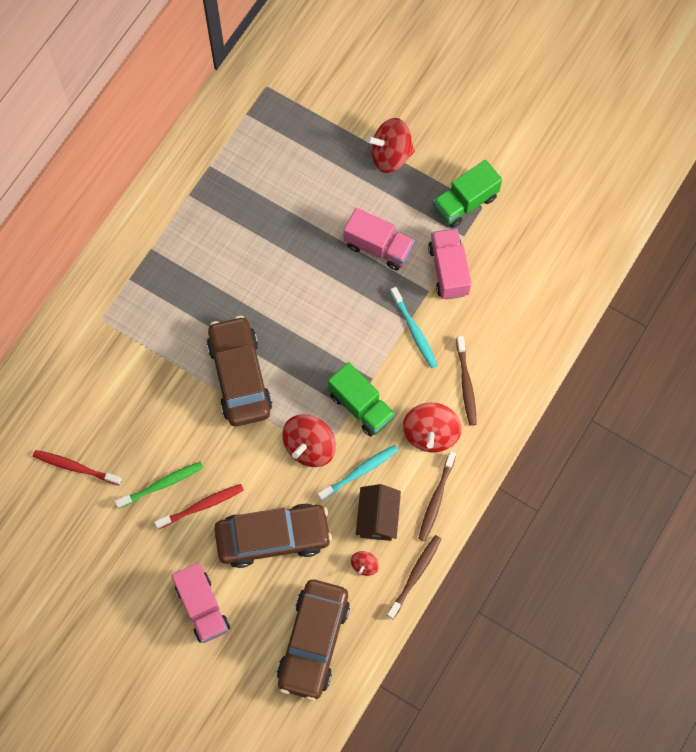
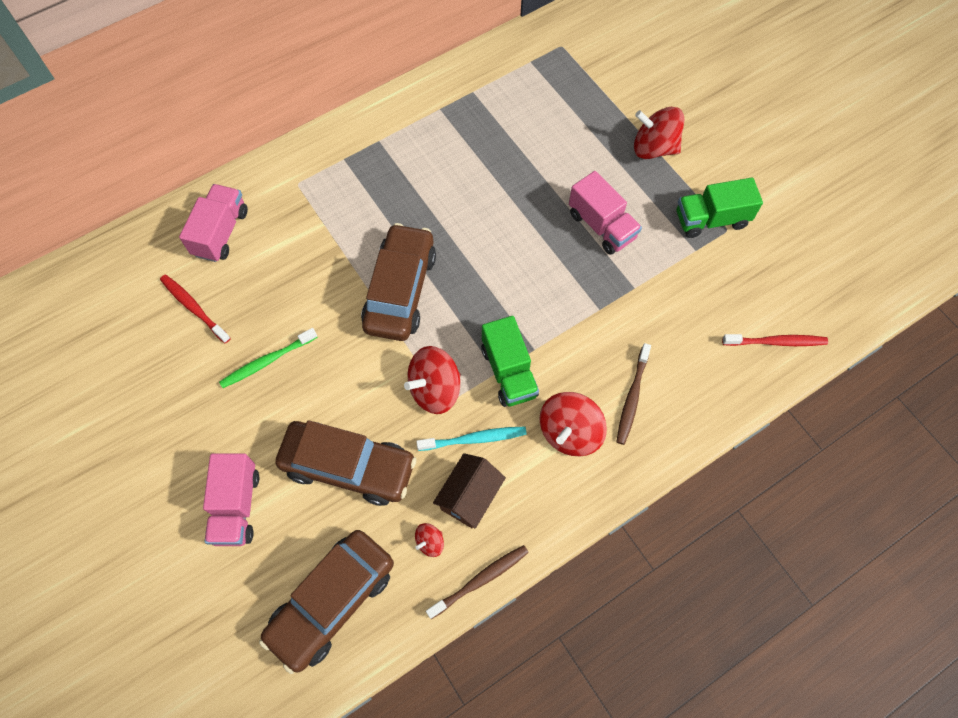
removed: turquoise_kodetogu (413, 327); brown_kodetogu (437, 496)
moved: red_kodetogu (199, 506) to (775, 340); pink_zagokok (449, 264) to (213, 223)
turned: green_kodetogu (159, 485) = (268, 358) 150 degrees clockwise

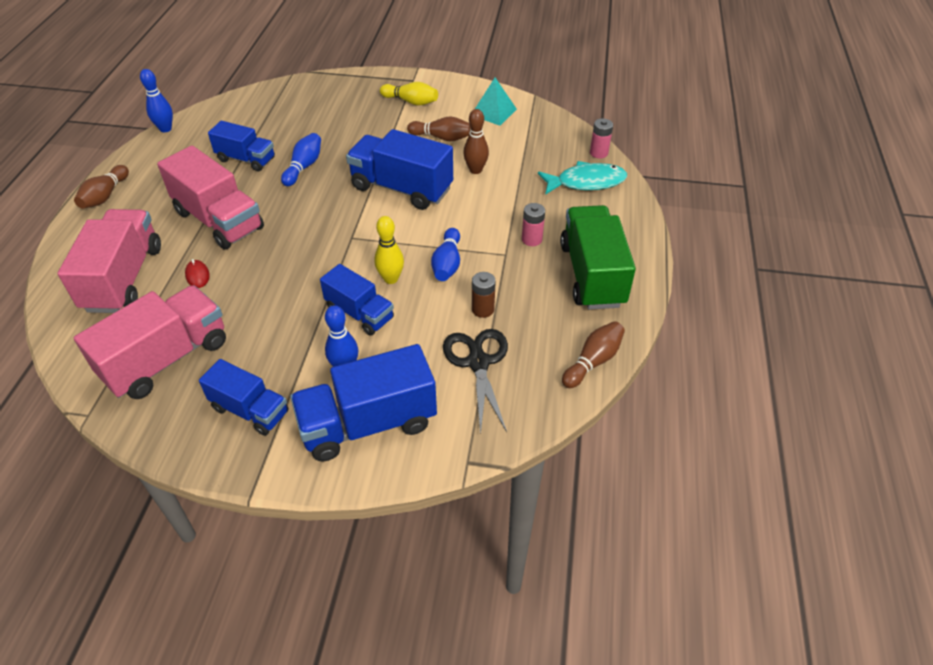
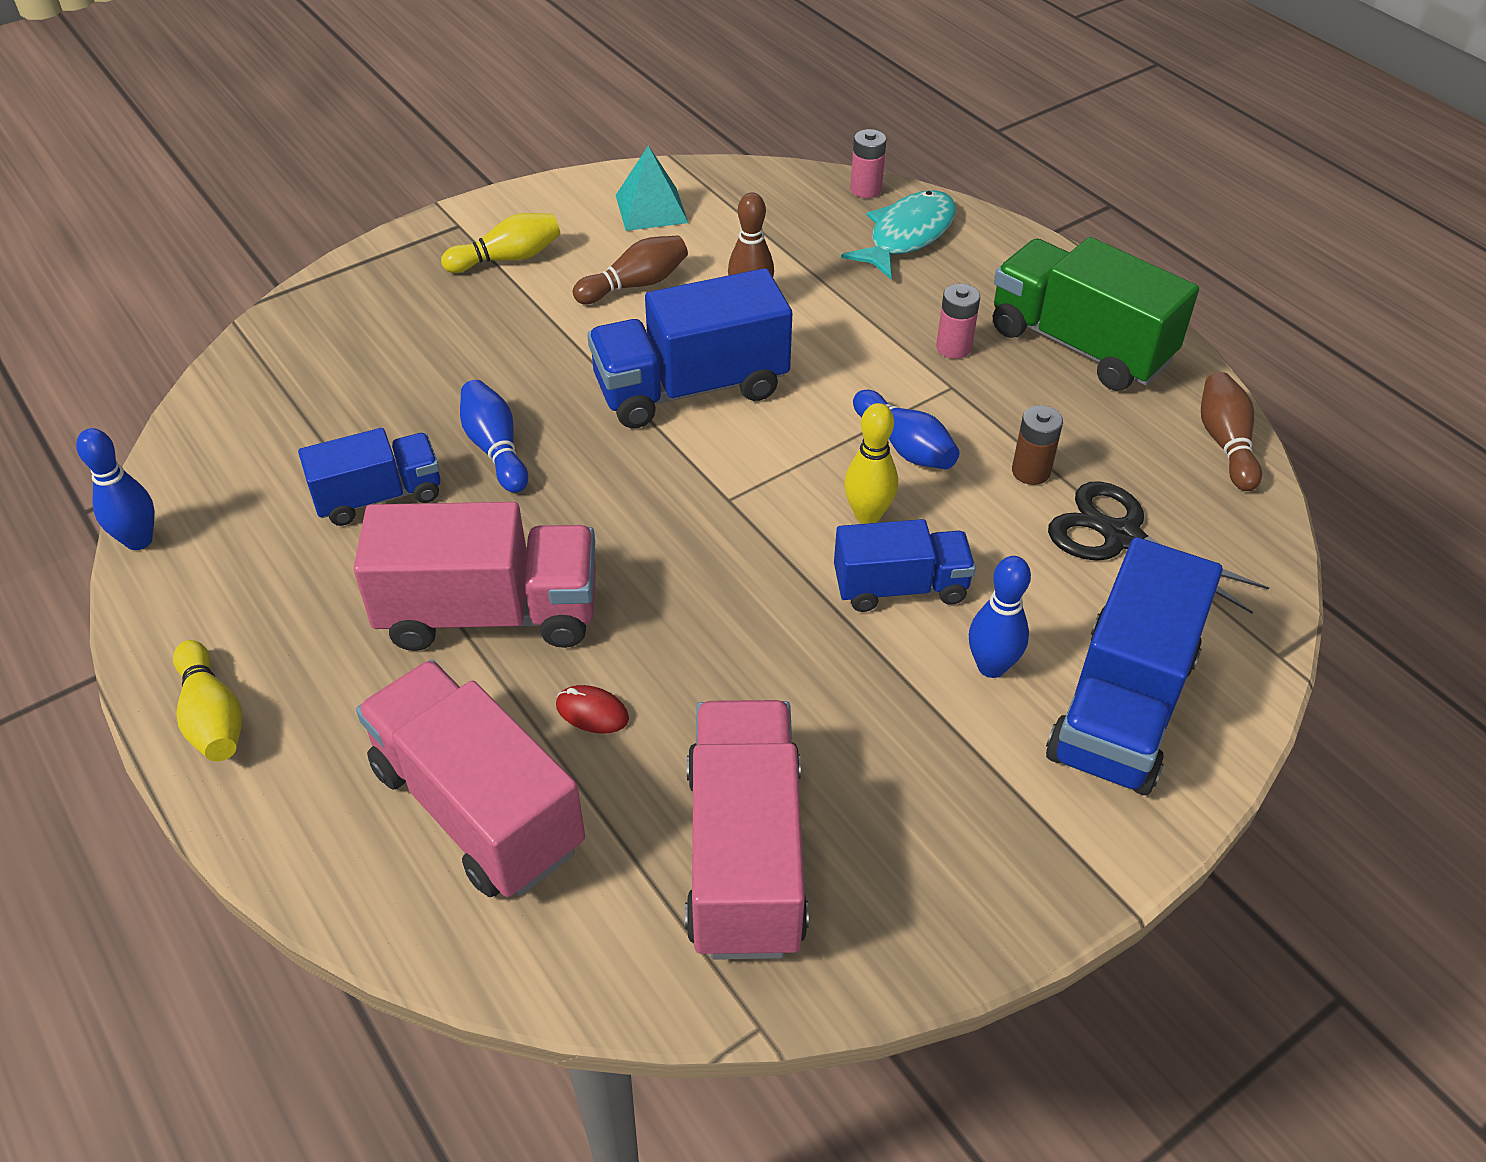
removed: blue_zagokok (244, 397)
recoloured: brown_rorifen (101, 187) to yellow_rorifen (208, 701)

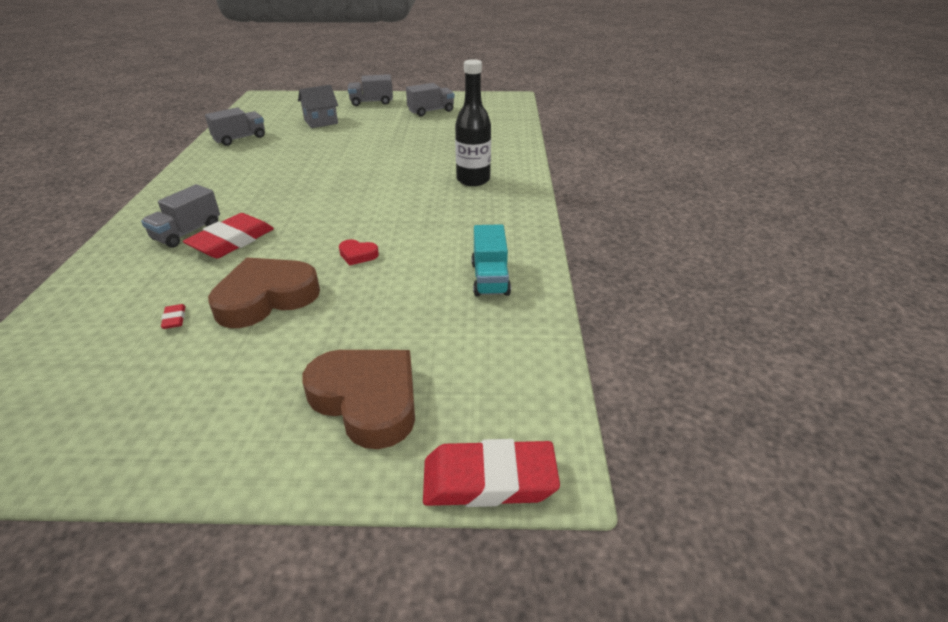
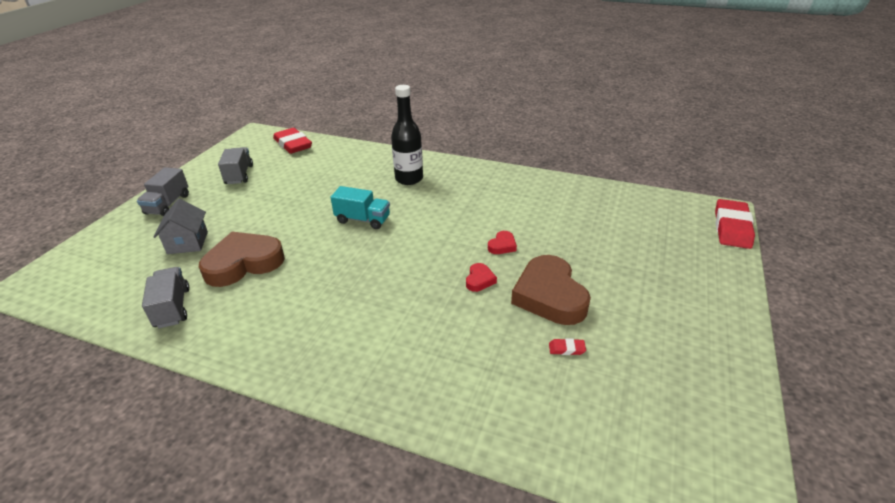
removed: grey_zagokok (180, 216)
added: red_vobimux (481, 277)
moved: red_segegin (228, 235) to (292, 141); brown_vobimux (358, 399) to (242, 259); turquoise_zagokok (491, 260) to (360, 207)

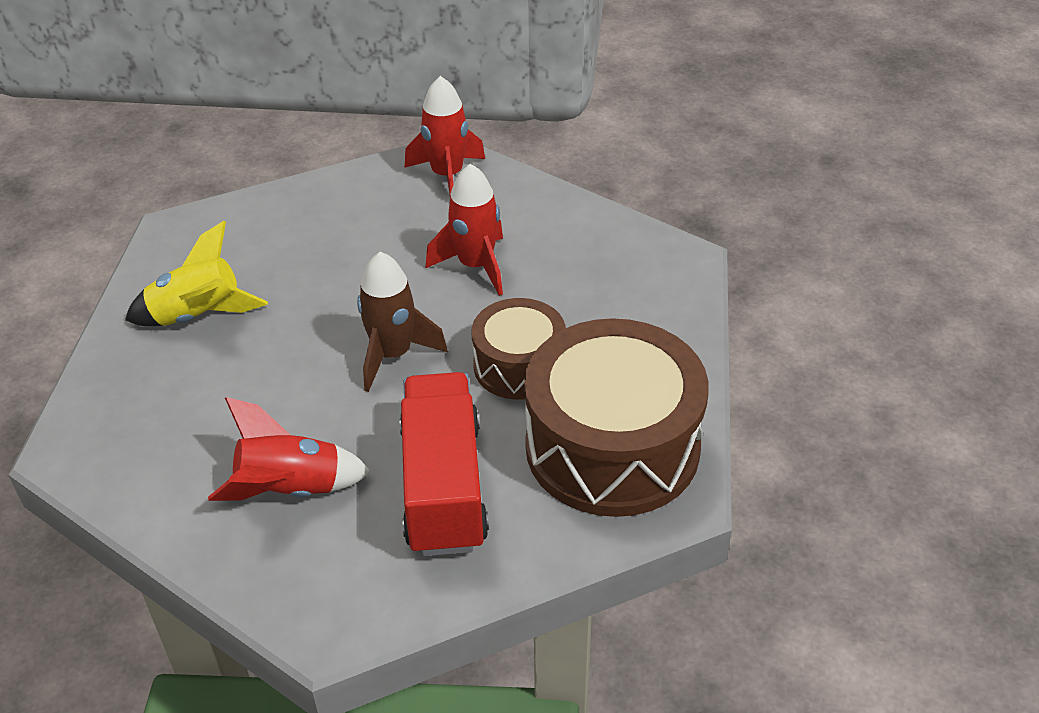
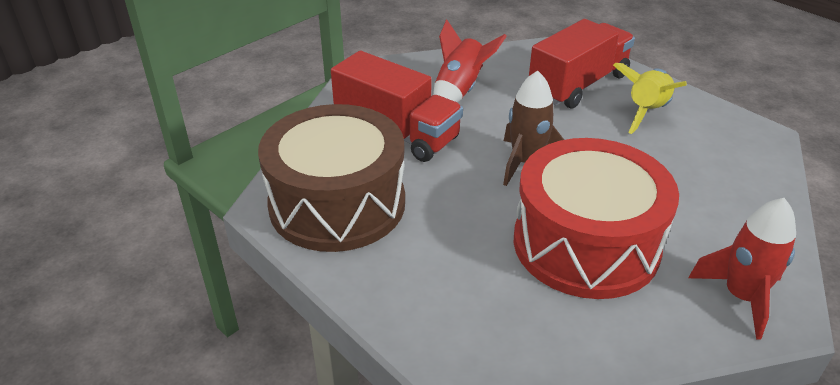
removed: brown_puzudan (519, 349)
added: red_zagokok (582, 64)
replaced: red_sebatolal (464, 230) to red_puzudan (596, 218)

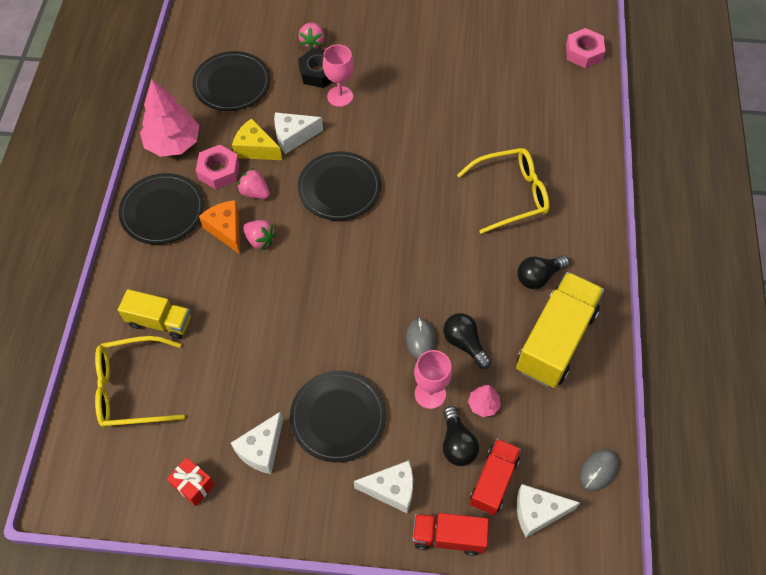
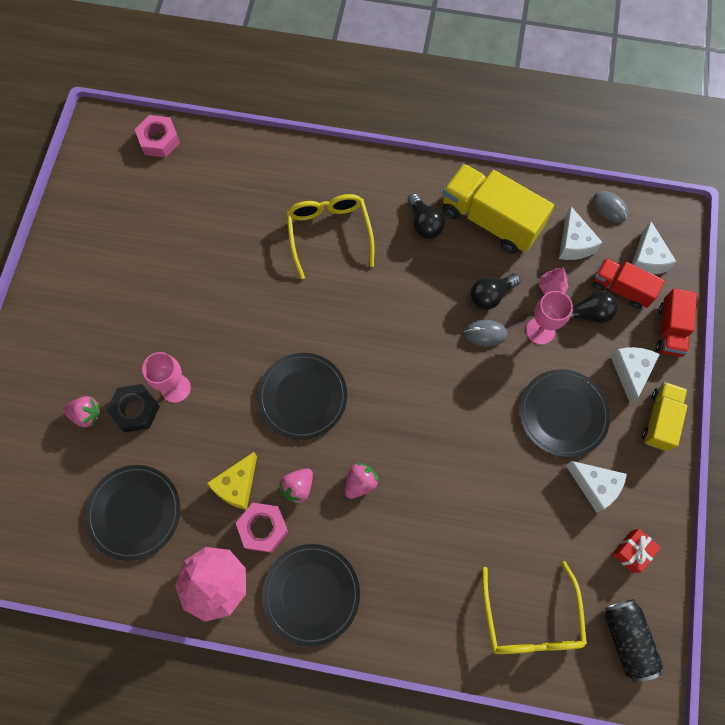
removed: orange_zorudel (219, 227)
added: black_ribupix (634, 641)
moved: yellow_zagokok (154, 314) to (664, 416); white_zorudel (298, 133) to (581, 233)

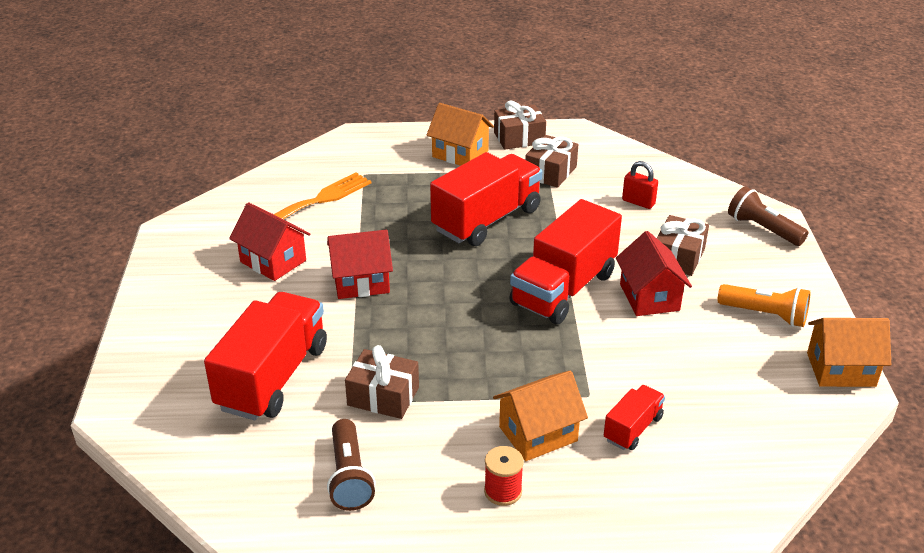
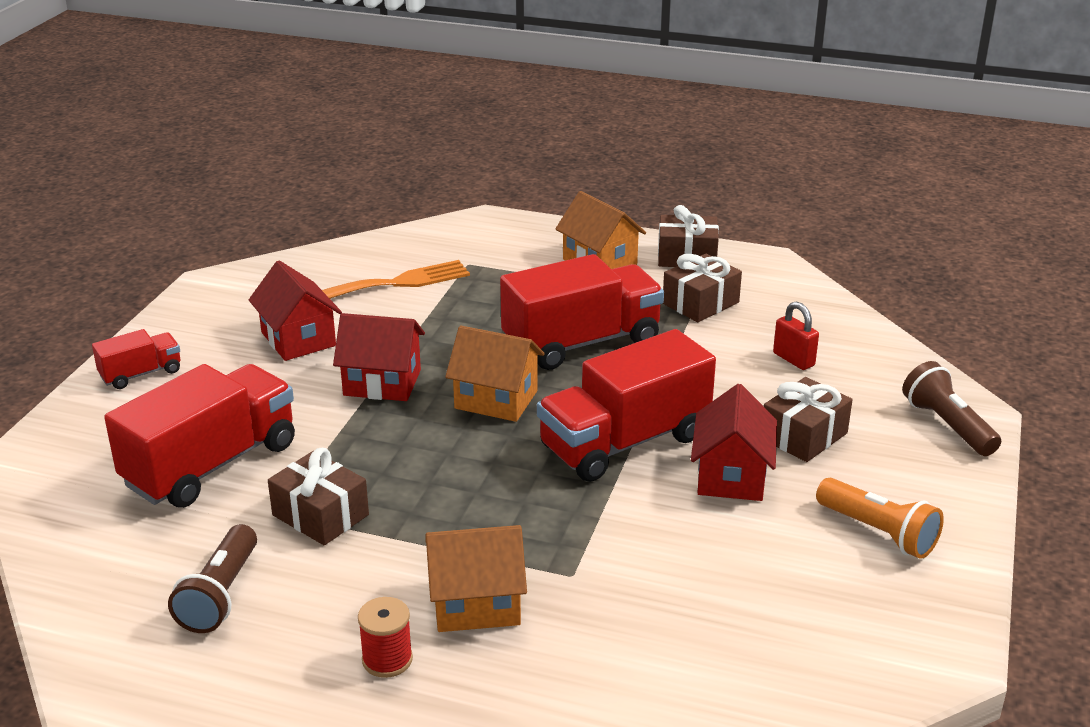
moved: red_zagokok (634, 417) to (136, 359); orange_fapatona (849, 352) to (494, 374)

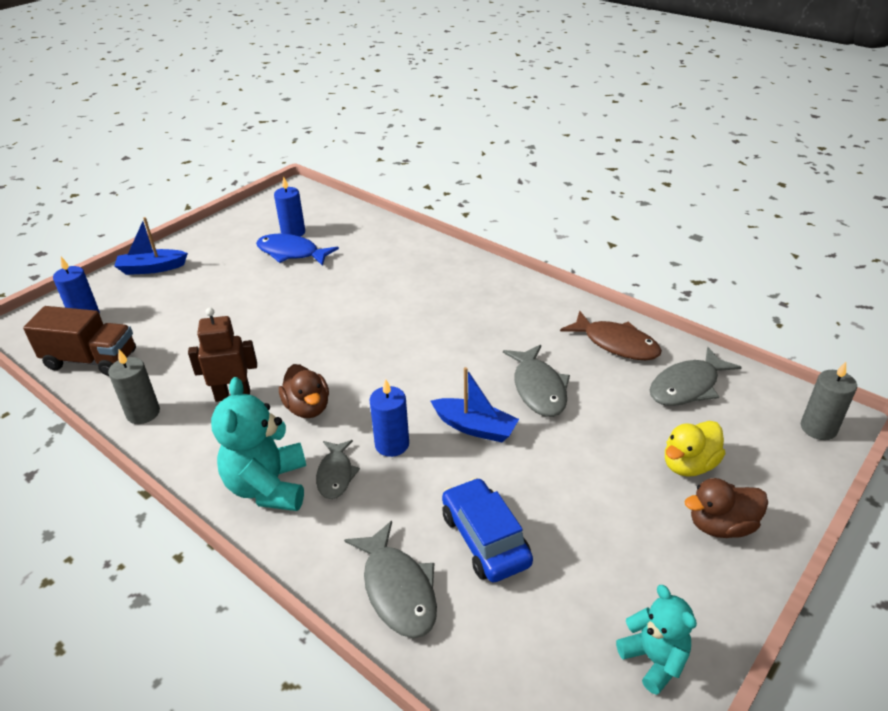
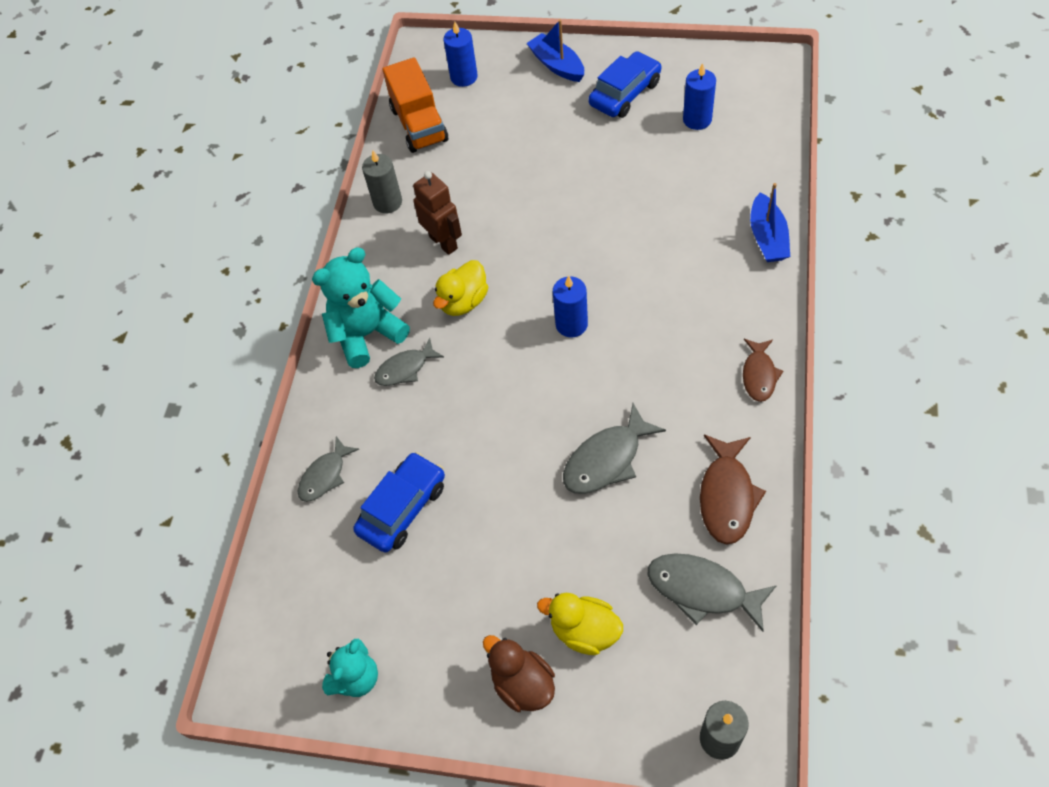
removed: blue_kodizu (297, 250)
added: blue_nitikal (624, 84); brown_kodizu (763, 370)
moved: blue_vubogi (389, 418) to (570, 306); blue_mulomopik (475, 404) to (770, 222)
recoloured: brown_zagokok (79, 341) to orange_zagokok (415, 105); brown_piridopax (304, 391) to yellow_piridopax (460, 288)
resized: grey_kodizu (390, 579) = (328, 469) x0.66

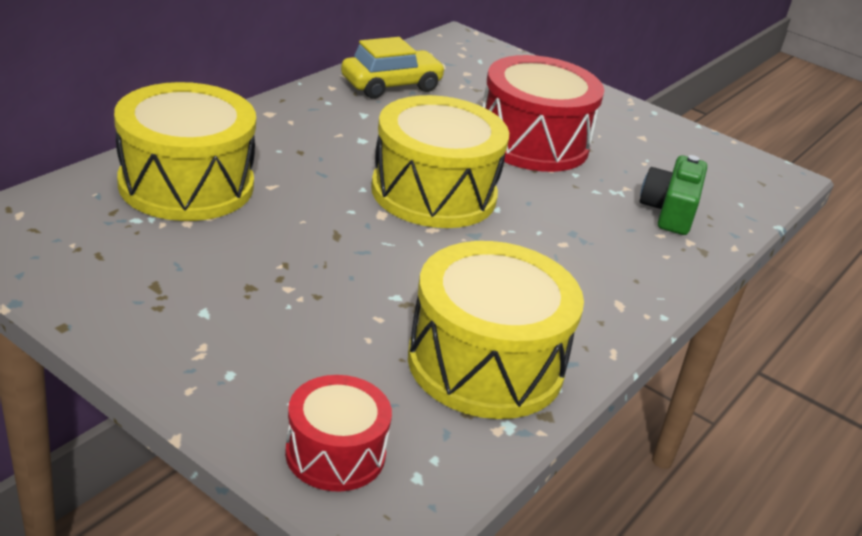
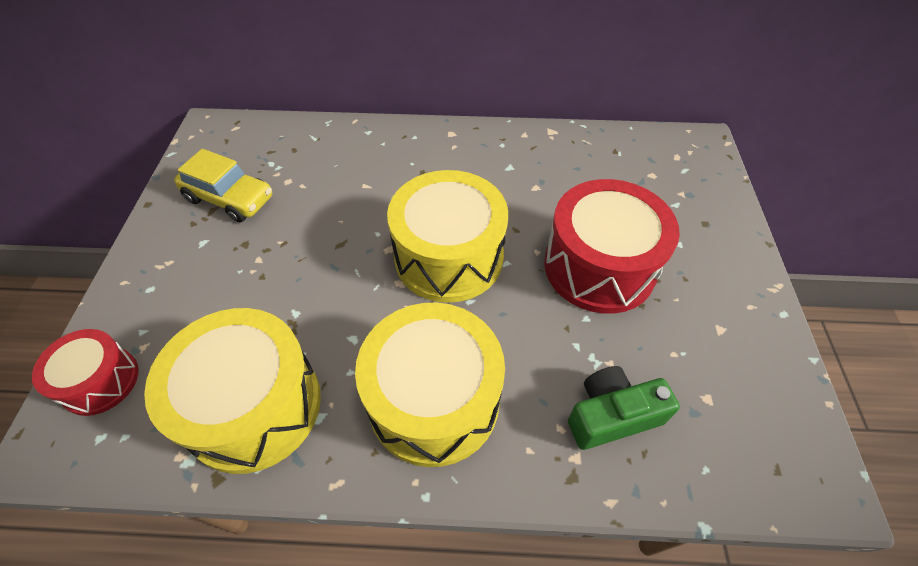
moved: yellow_puzudan (185, 151) to (430, 384); yellow_nitikal (393, 68) to (223, 185)

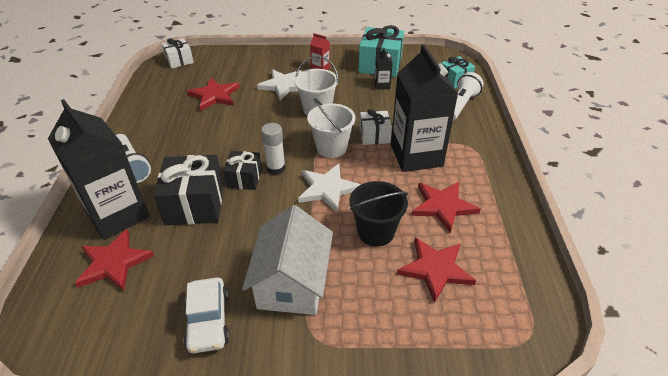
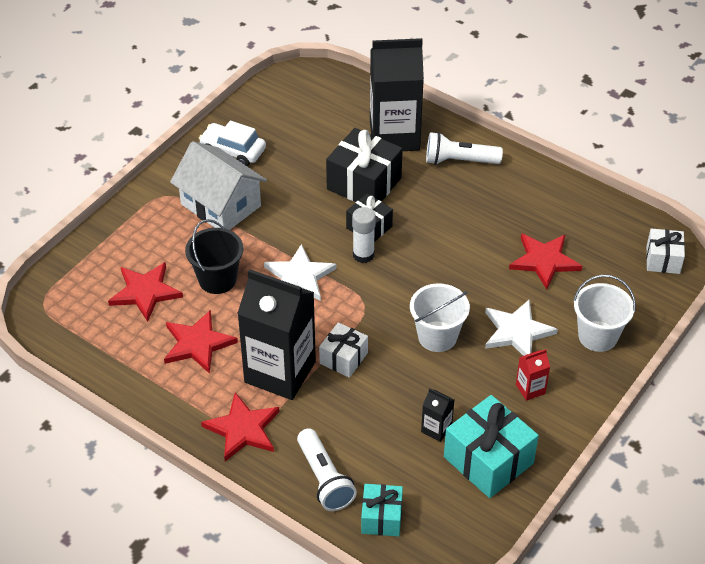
moved: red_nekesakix (114, 260) to (240, 426); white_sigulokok (331, 128) to (604, 313)

